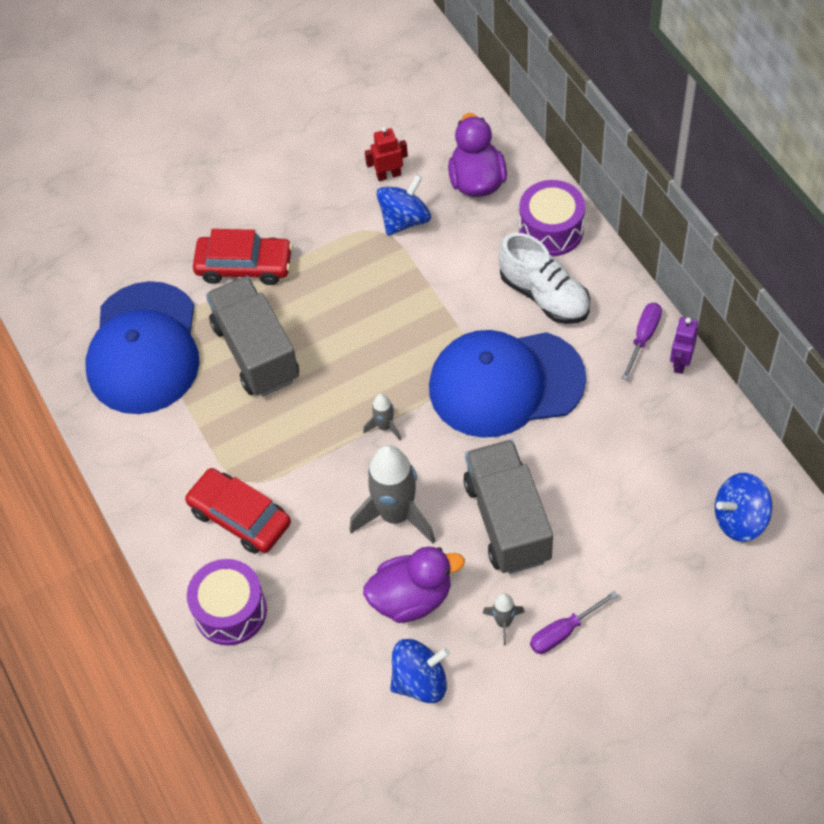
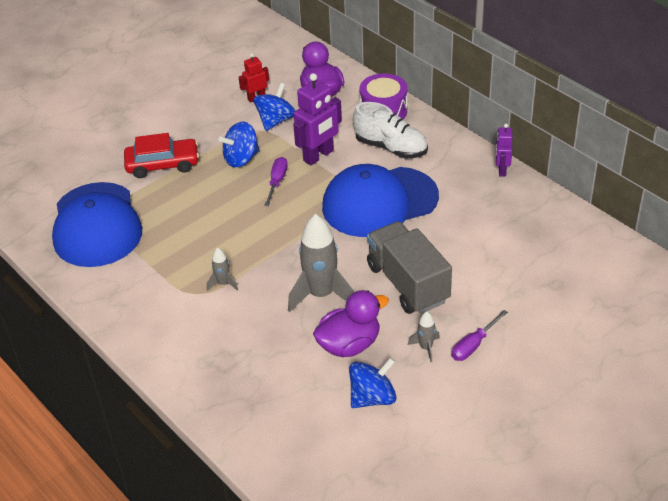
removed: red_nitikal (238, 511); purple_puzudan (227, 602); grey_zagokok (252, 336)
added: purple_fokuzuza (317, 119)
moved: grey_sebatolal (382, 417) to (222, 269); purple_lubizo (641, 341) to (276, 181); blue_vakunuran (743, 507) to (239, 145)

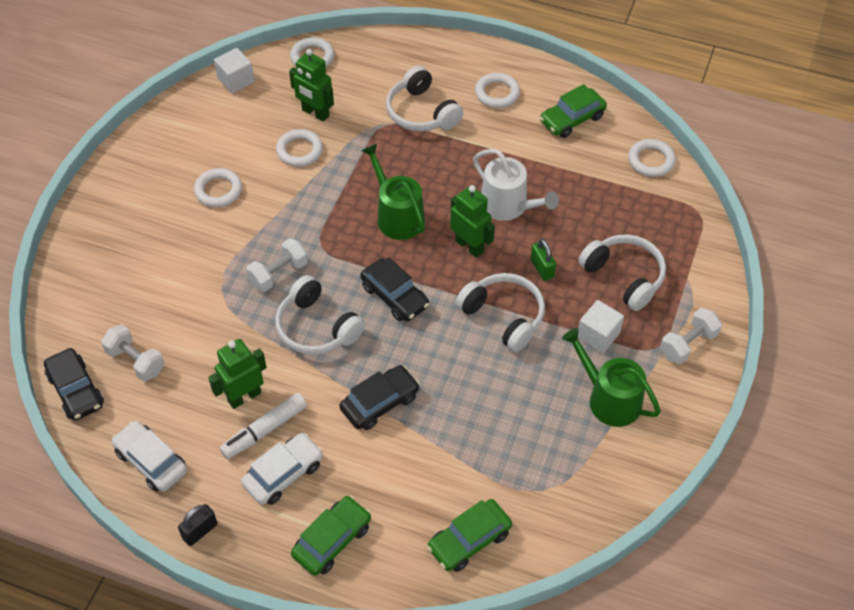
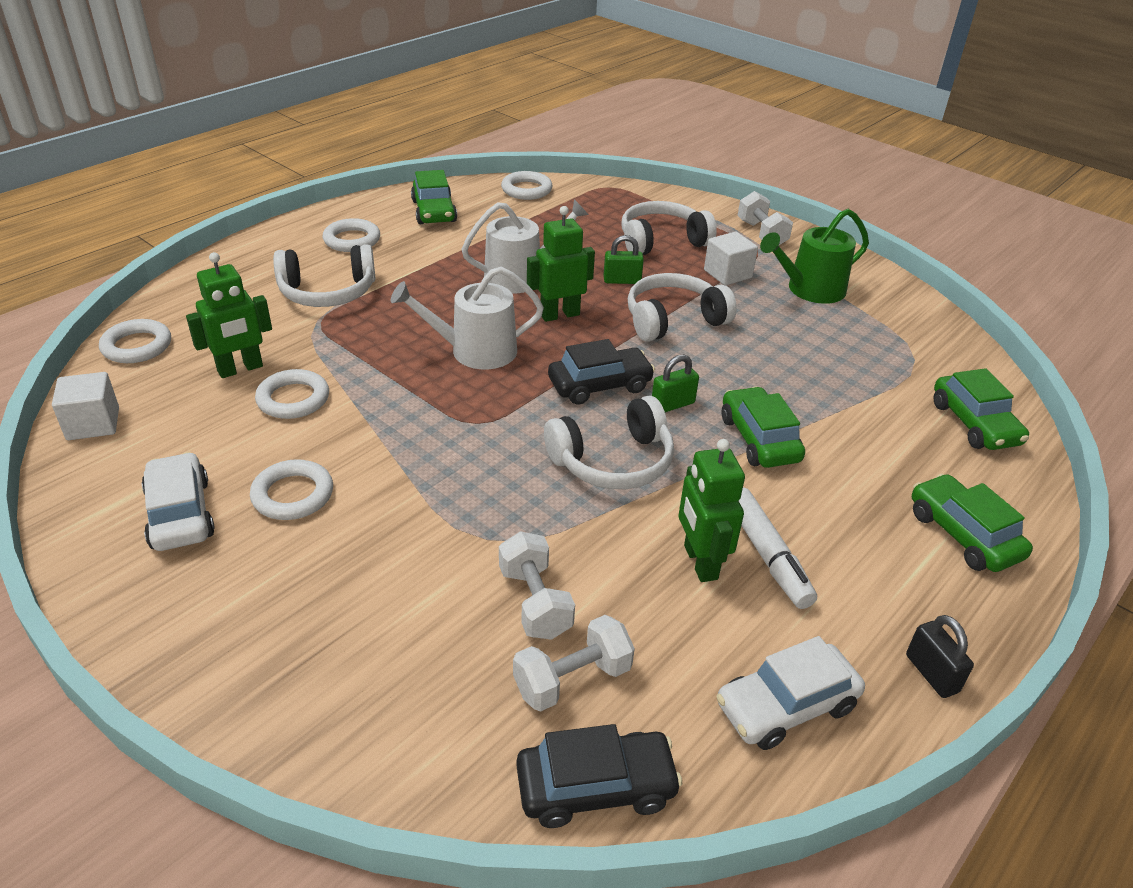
added: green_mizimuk (675, 383)
moved: white_nitikal (282, 469) to (178, 501); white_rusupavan (277, 265) to (537, 585)
recoloured: black_nitikal (379, 397) to green_nitikal (763, 427); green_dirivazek (393, 192) to white_dirivazek (467, 318)

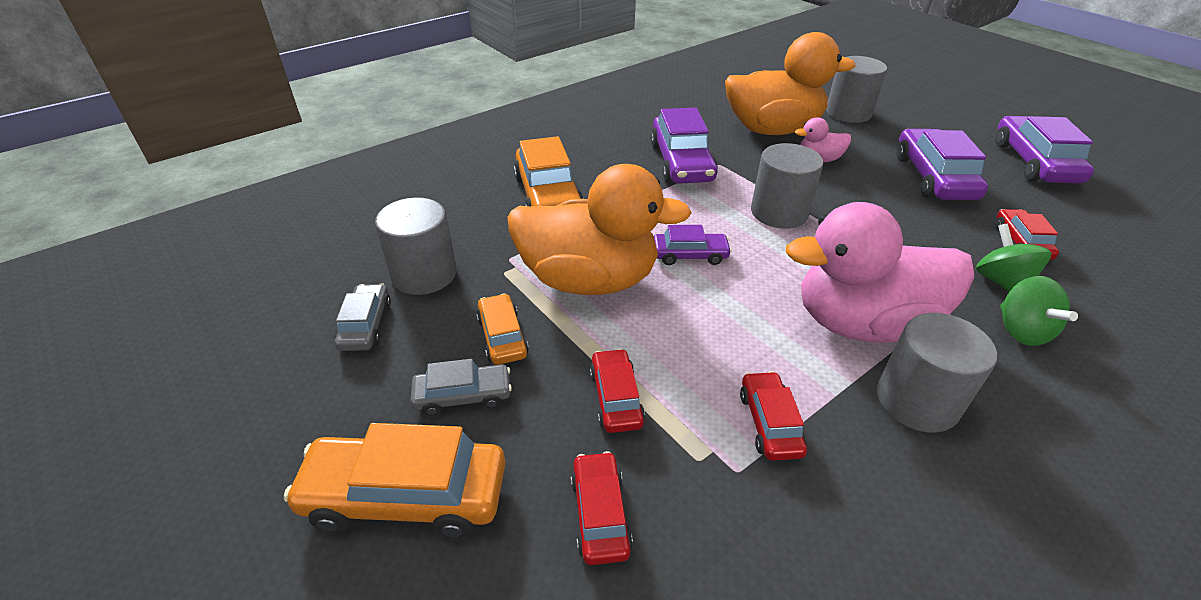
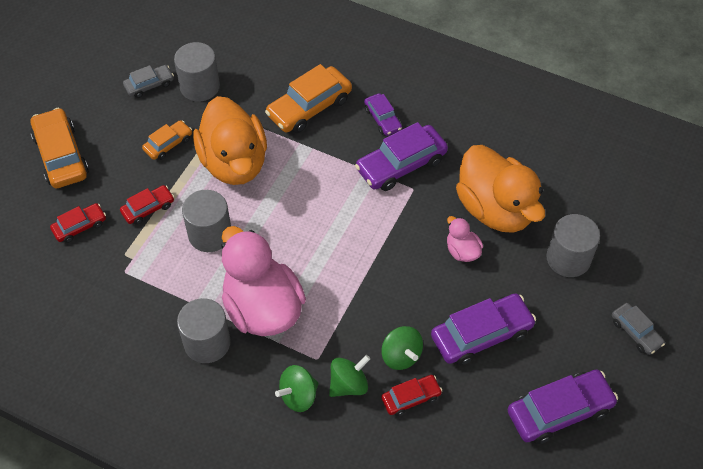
removed: red_nitikal (773, 416)
added: green_vakunuran (402, 348)
moved: grey_nitikal (461, 387) to (638, 329); purple_nitikal (693, 245) to (383, 114); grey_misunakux (787, 186) to (206, 221)

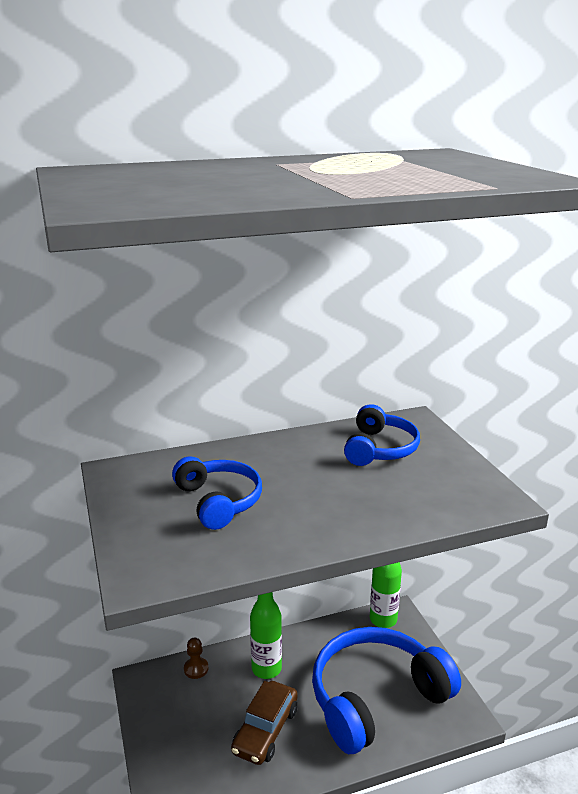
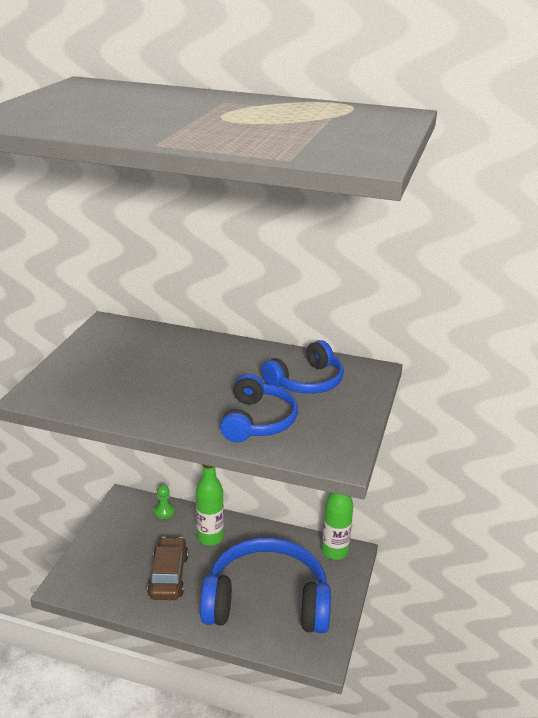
moved: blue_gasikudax (217, 493) to (259, 408)
recoloured: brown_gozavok (196, 658) to green_gozavok (164, 502)
turned: brown_nitikal (264, 723) = (167, 568) 120 degrees clockwise

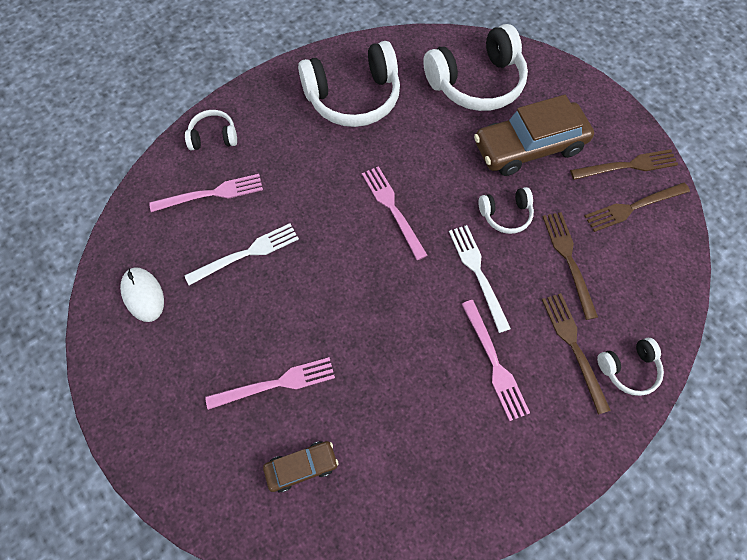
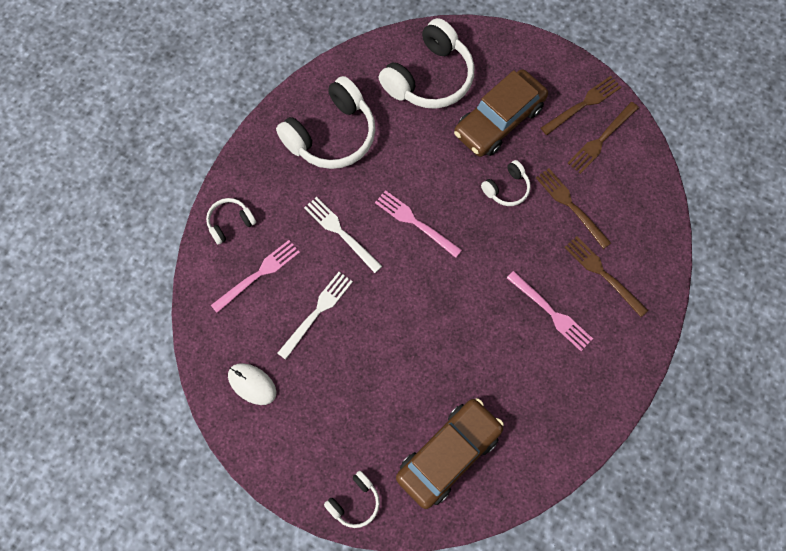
removed: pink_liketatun (270, 383)
moved: white_liketatun (480, 279) to (343, 235); white_gasikudax (630, 367) to (352, 499)
resized: brown_nitikal (300, 466) = (450, 453) x1.99

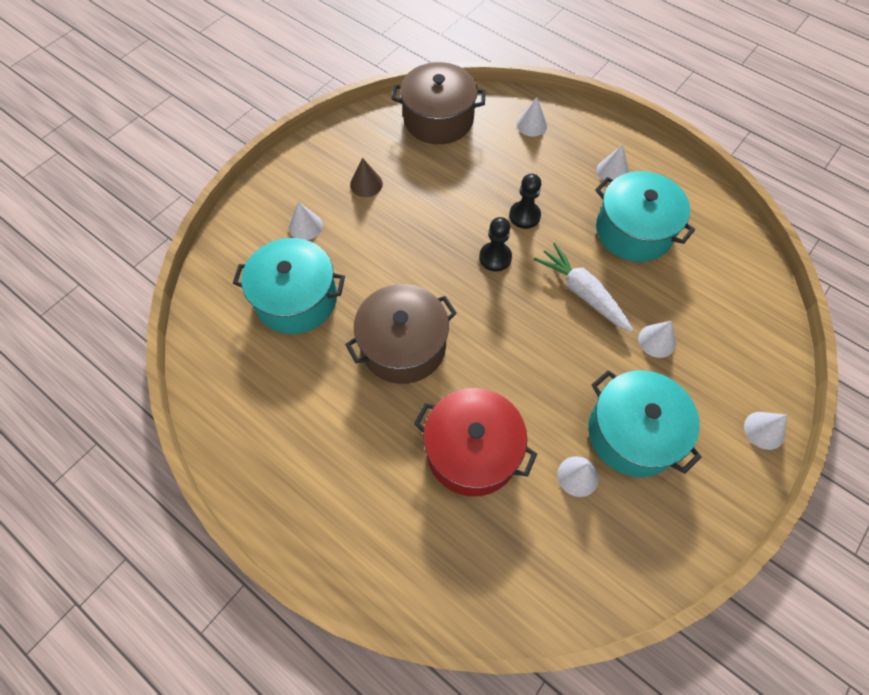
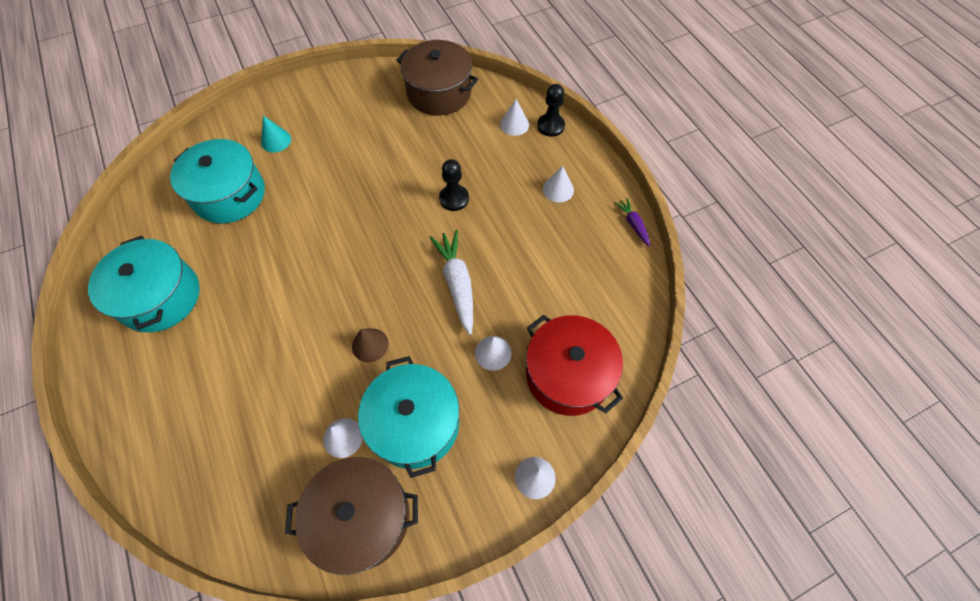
added: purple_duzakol (632, 222)
moved: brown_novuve (401, 334) to (351, 516); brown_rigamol (366, 177) to (370, 345); red_novuve (475, 442) to (574, 365); black_gozavok (495, 244) to (551, 110); turquoise_novuve (645, 216) to (144, 284)
recoloured: white_rigamol (306, 221) to turquoise_rigamol (276, 133)

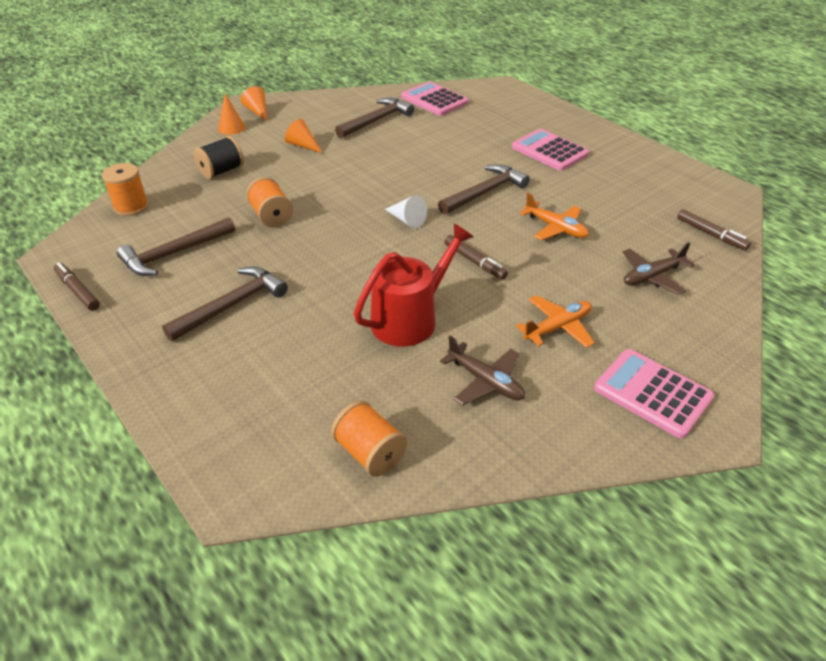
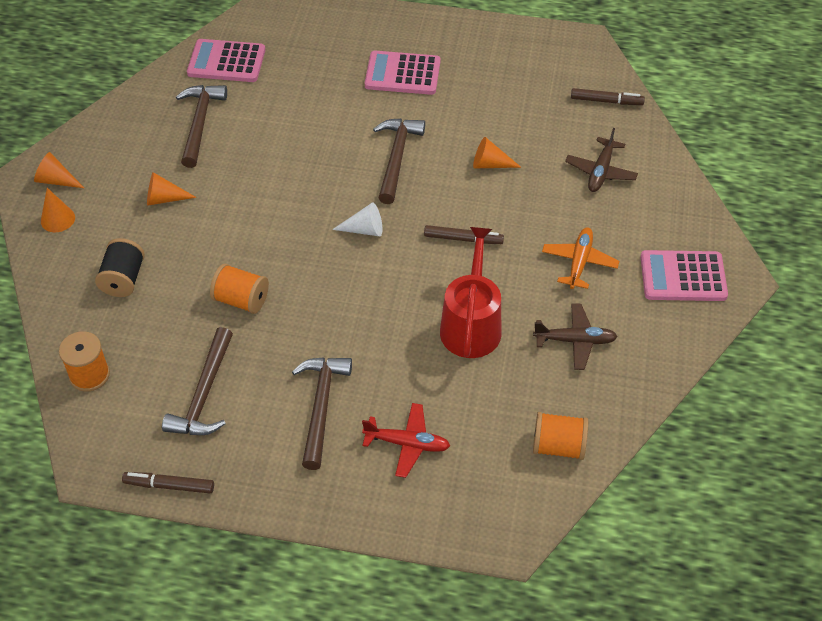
added: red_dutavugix (406, 440)
replaced: orange_dutavugix (554, 216) to orange_rigamol (497, 152)

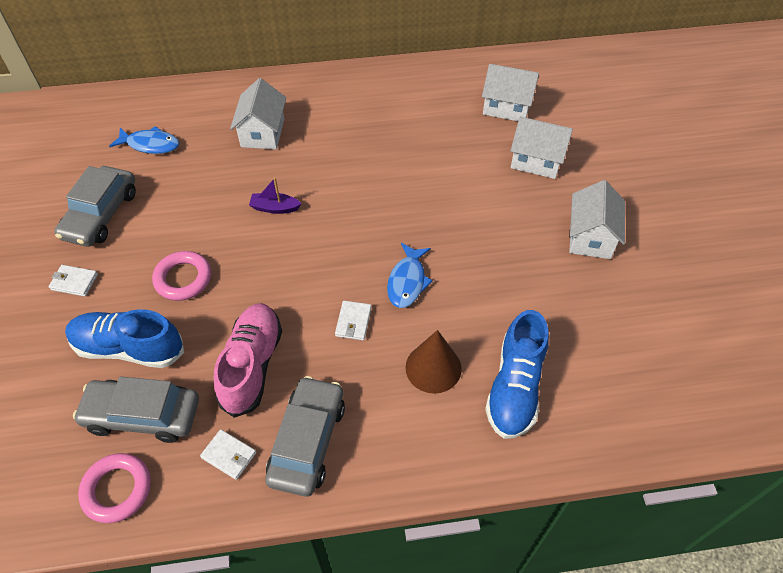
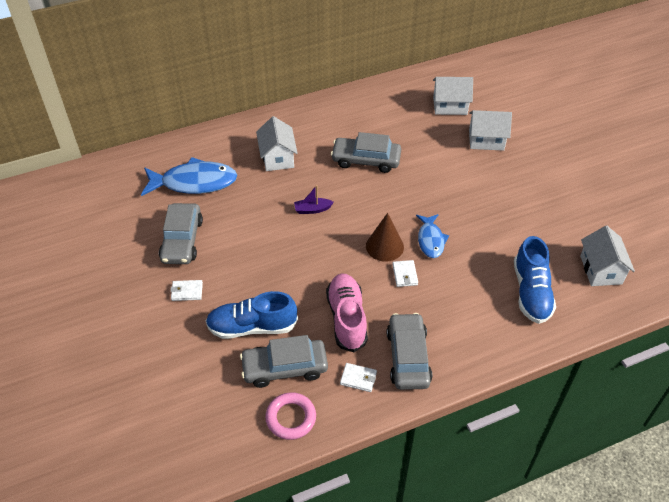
removed: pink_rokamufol (181, 276)
added: grey_nitikal (366, 152)
moved: brown_rigamol (433, 362) to (385, 237); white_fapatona (597, 219) to (607, 256)
resized: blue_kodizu (144, 140) = (189, 176) x1.73

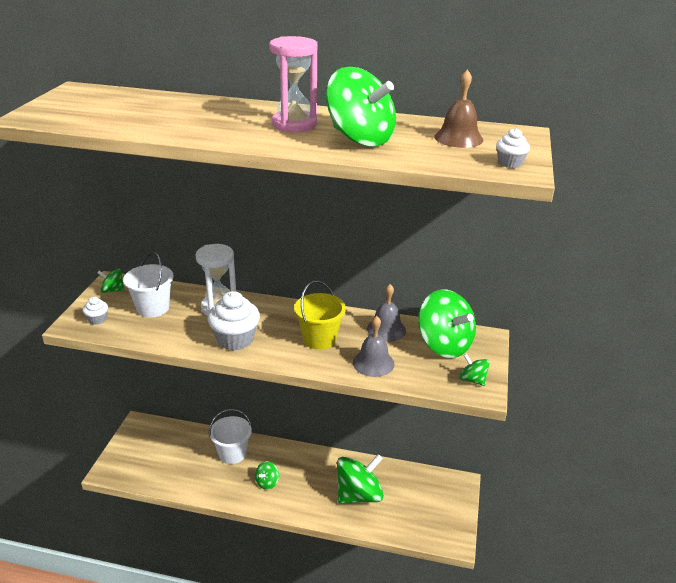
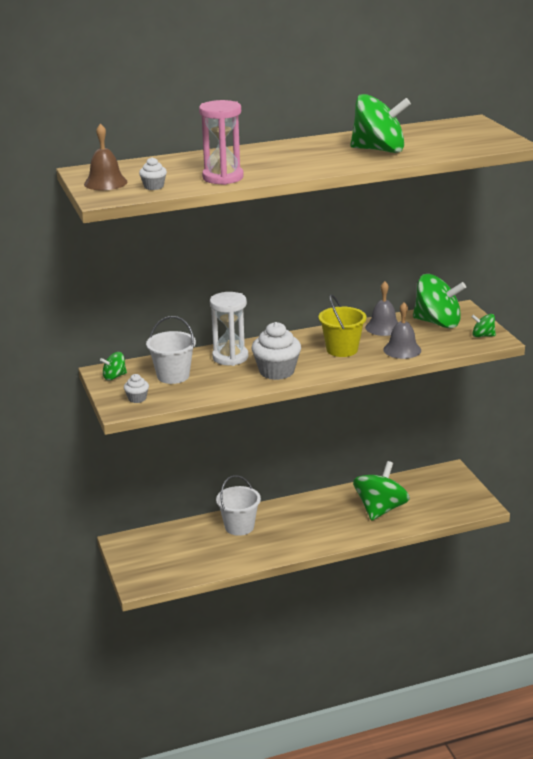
removed: green_vakunuran (267, 475)
moved: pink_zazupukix (293, 84) to (221, 142); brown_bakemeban (458, 108) to (105, 157); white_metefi (513, 148) to (153, 173)

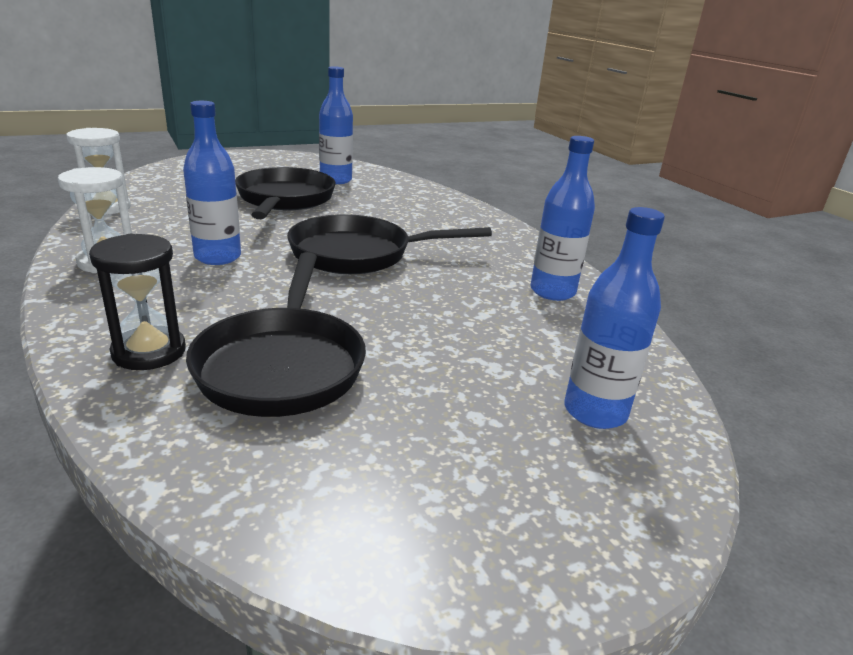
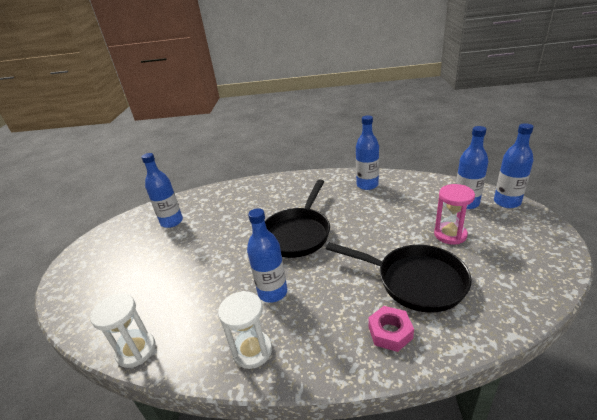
removed: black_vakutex (285, 193)
added: pink_zazupukix (454, 214); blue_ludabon (514, 165)
replaced: black_zazupukix (137, 302) to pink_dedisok (391, 329)

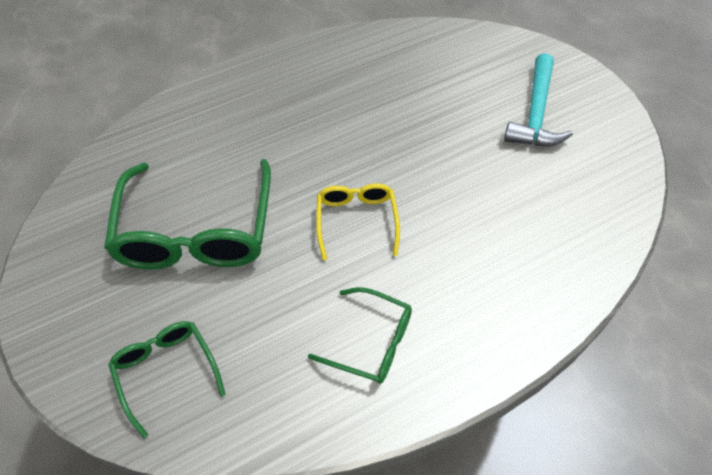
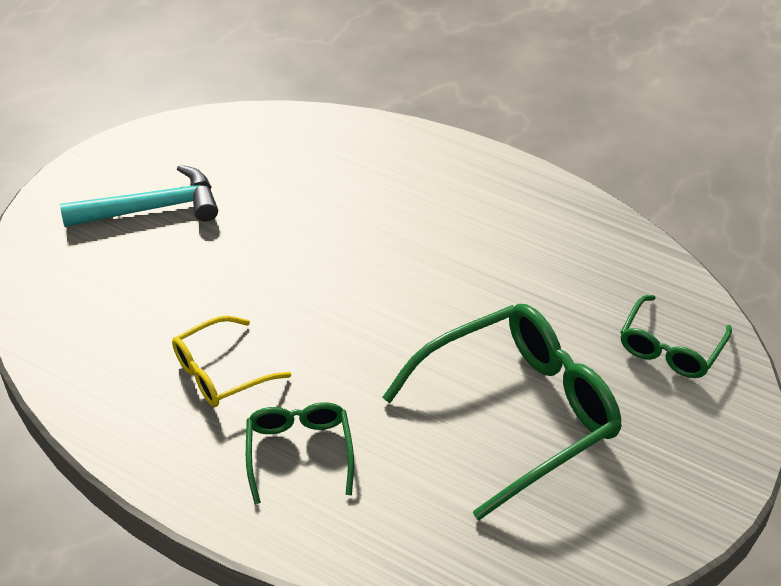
moved: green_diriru (360, 335) to (300, 453); yellow_diriru (358, 221) to (231, 361)

